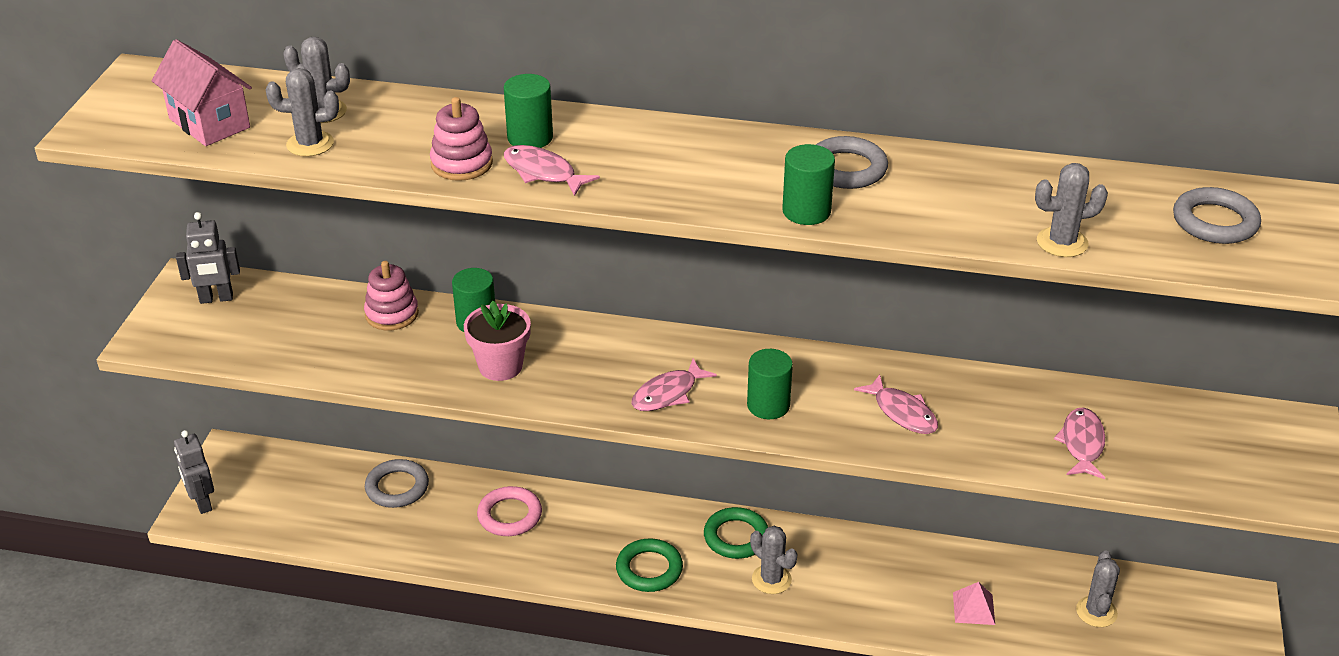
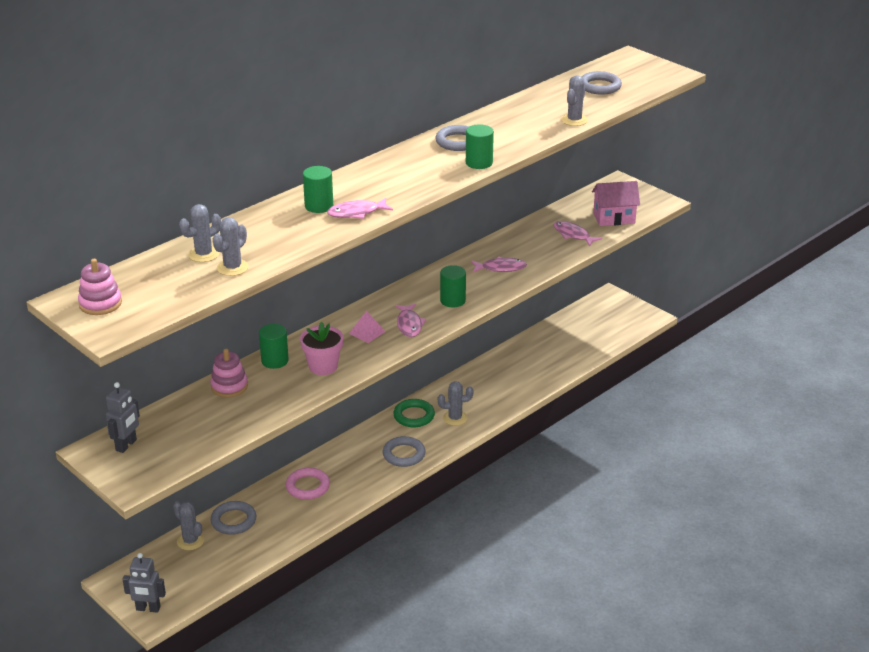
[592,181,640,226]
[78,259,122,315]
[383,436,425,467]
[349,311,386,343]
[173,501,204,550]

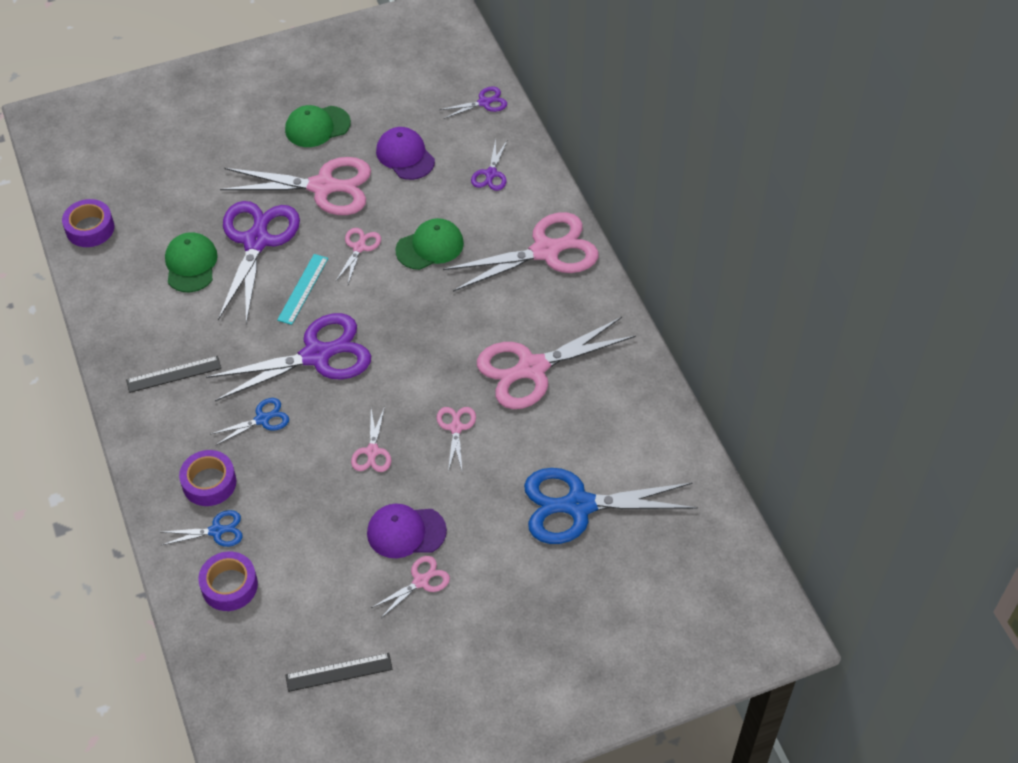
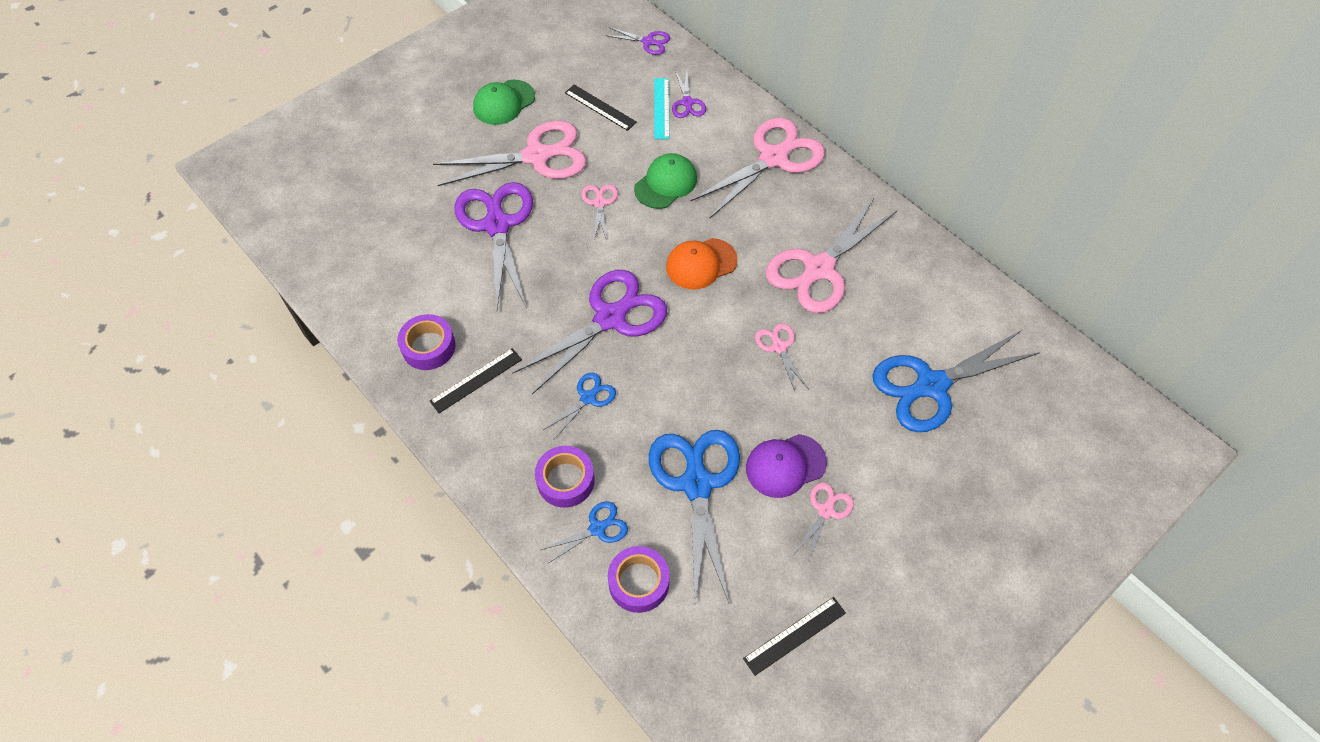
[397,314,455,370]
[165,232,218,292] (first image)
[654,78,669,139]
[351,407,391,472] (first image)
[565,85,637,131]
[605,27,670,55]
[649,430,740,603]
[666,238,738,289]

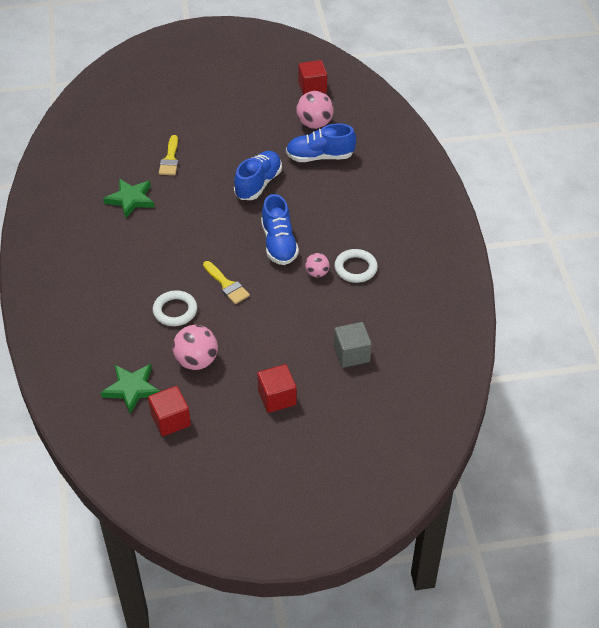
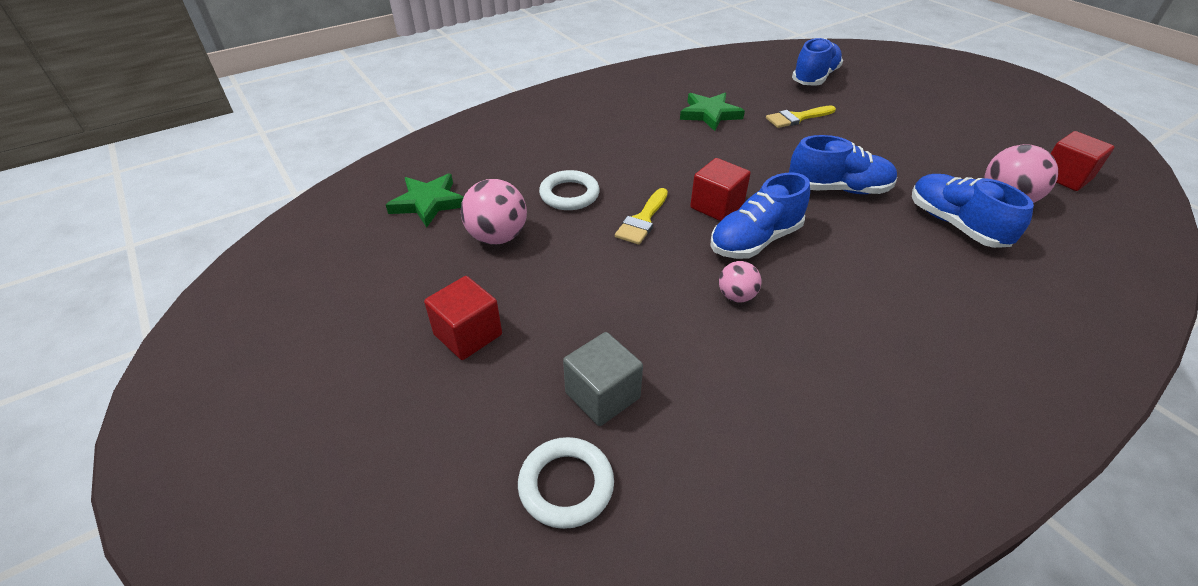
[690,158,751,221]
[518,437,614,529]
[792,38,843,86]

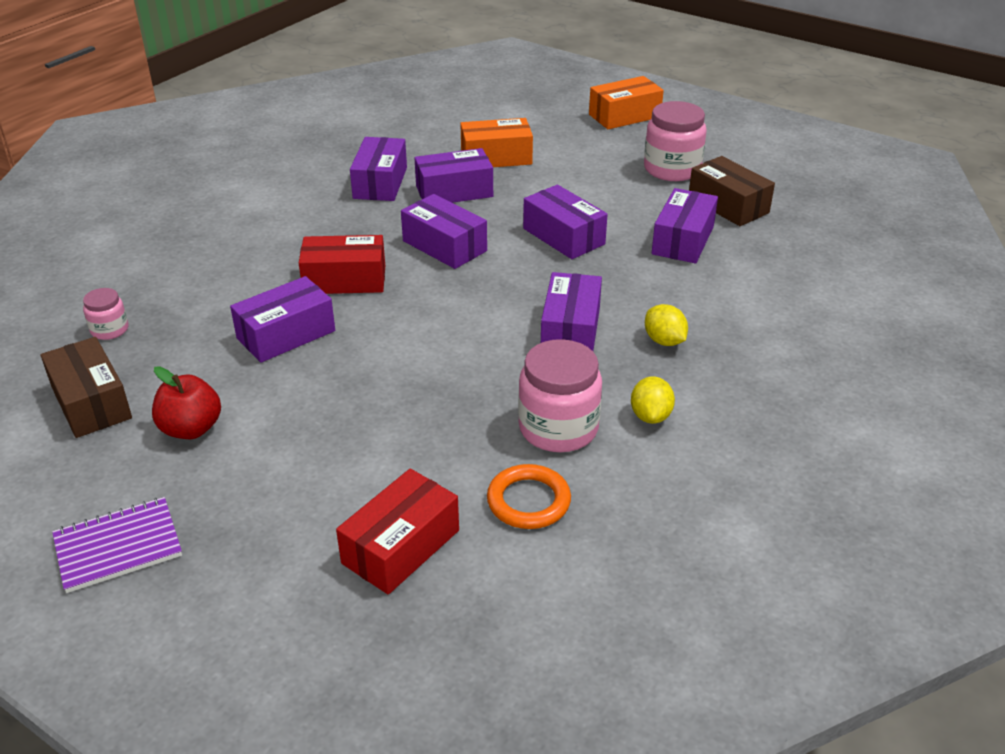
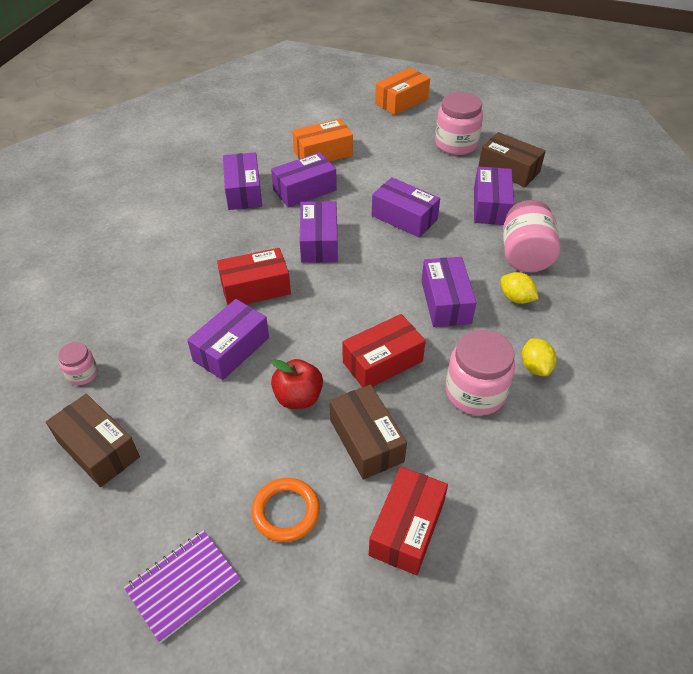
[271,359,323,409]
[300,201,338,263]
[251,478,320,542]
[330,384,407,480]
[343,314,426,387]
[503,200,560,272]

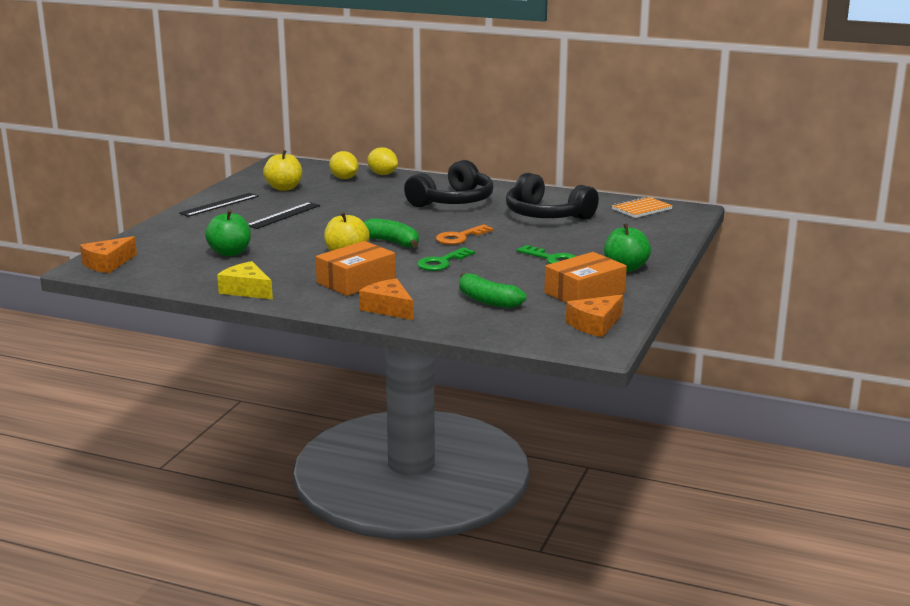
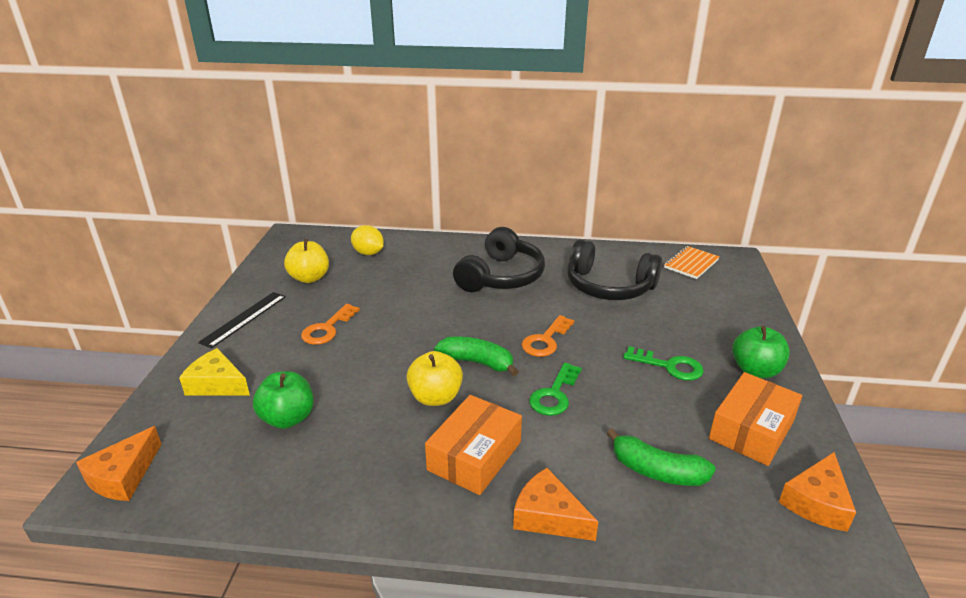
[179,348,250,396]
[301,304,360,345]
[367,147,398,175] (first image)

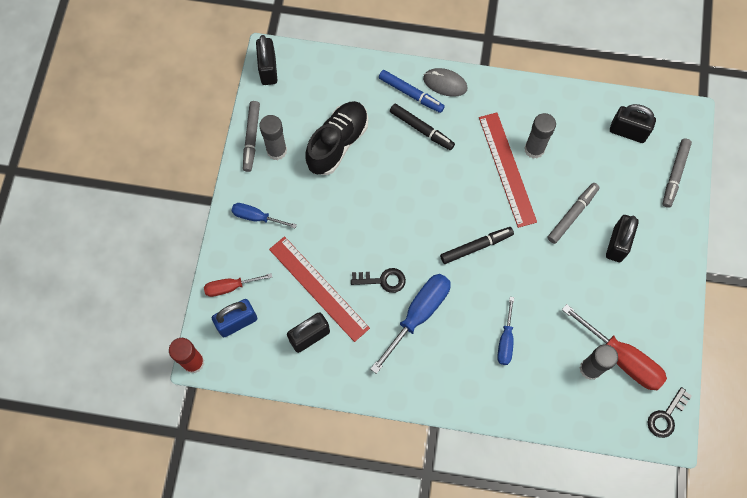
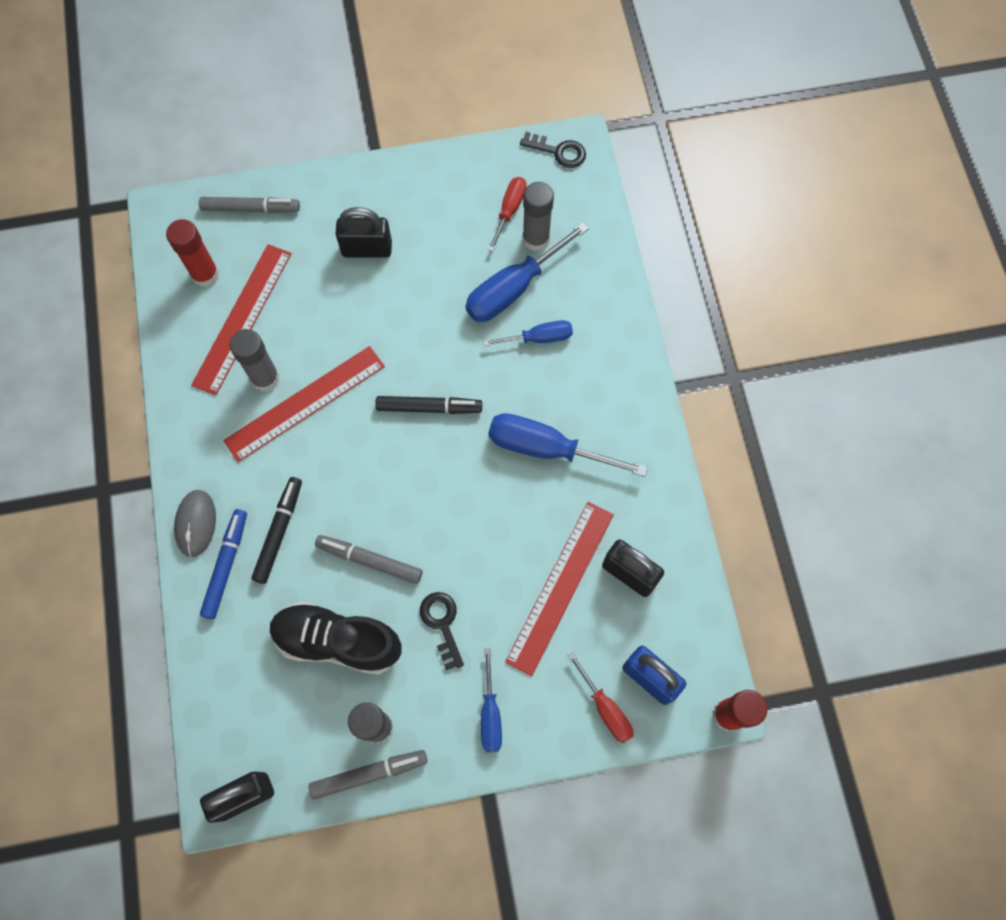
[420,592,464,671]
[375,396,482,414]
[315,535,422,584]
[488,177,527,252]
[166,219,219,287]
[191,244,292,395]
[465,222,589,322]

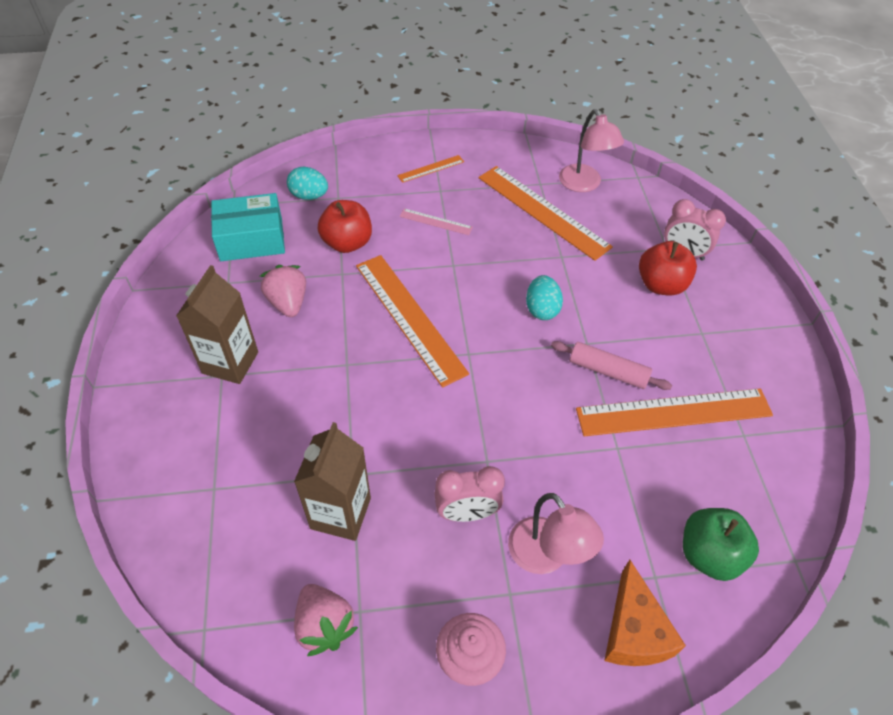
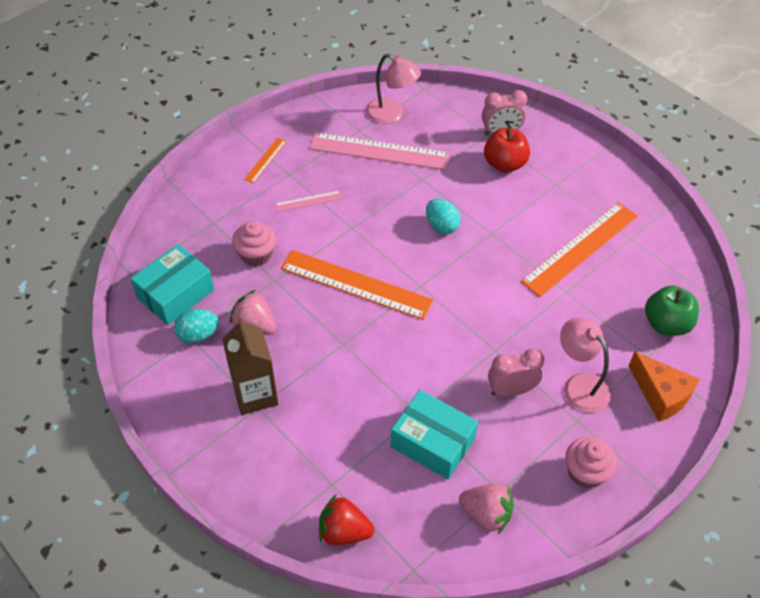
[174,309,219,343]
[391,390,478,480]
[232,221,276,267]
[488,349,544,397]
[309,132,451,170]
[560,317,611,413]
[551,341,672,390] (first image)
[319,494,374,546]

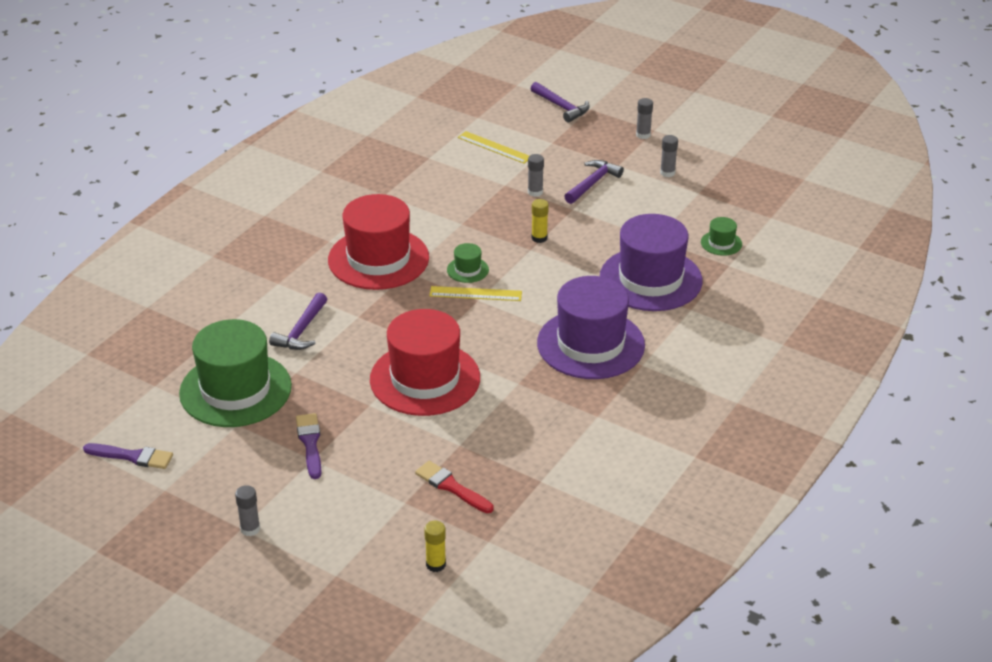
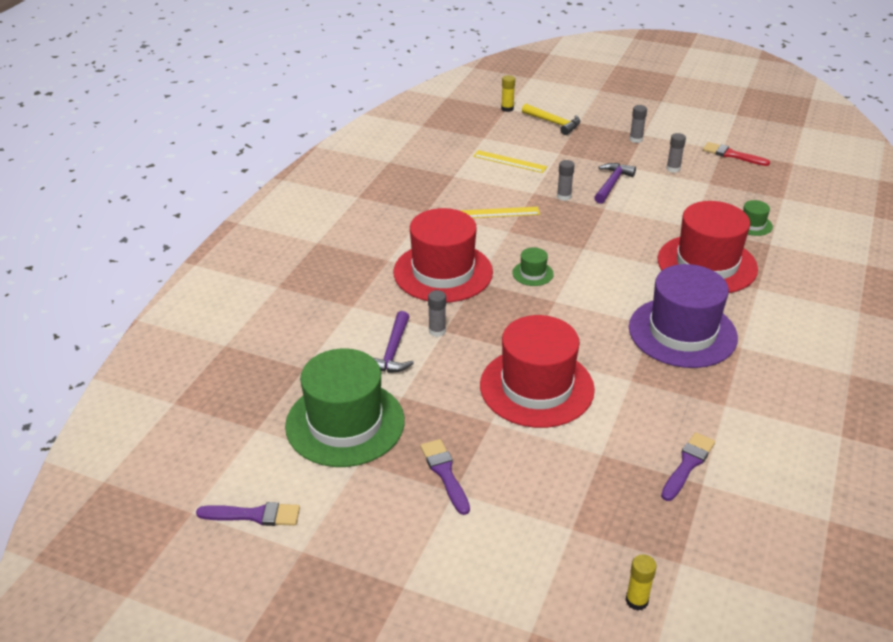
[428,290,446,337]
[703,142,770,166]
[459,207,540,218]
[522,104,580,135]
[501,75,515,112]
[658,201,758,293]
[661,432,715,501]

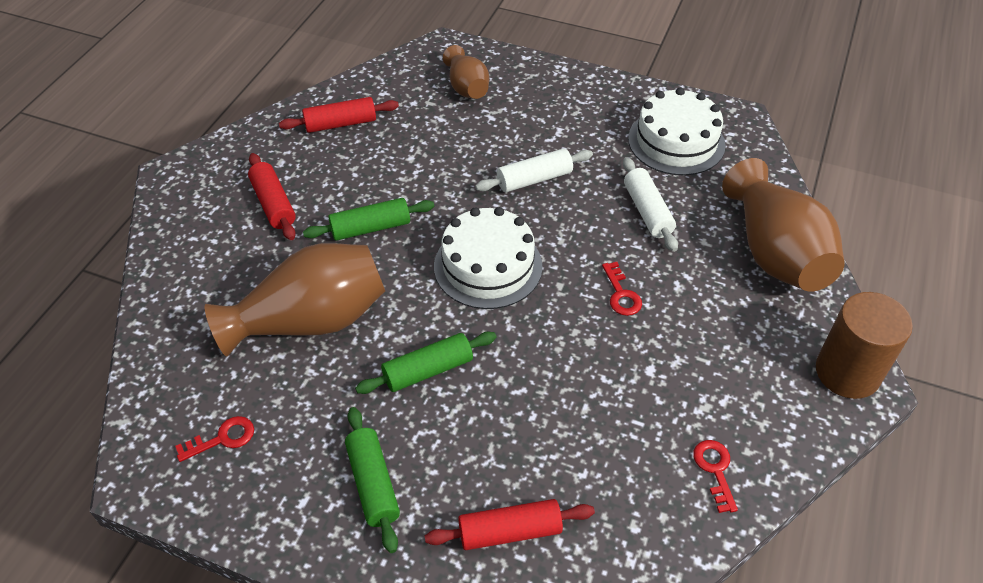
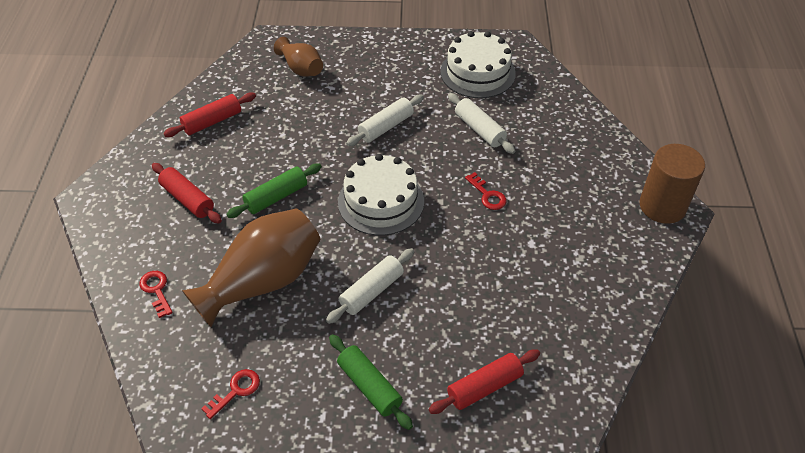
[326,248,415,324]
[140,271,173,318]
[722,158,845,292] (first image)

